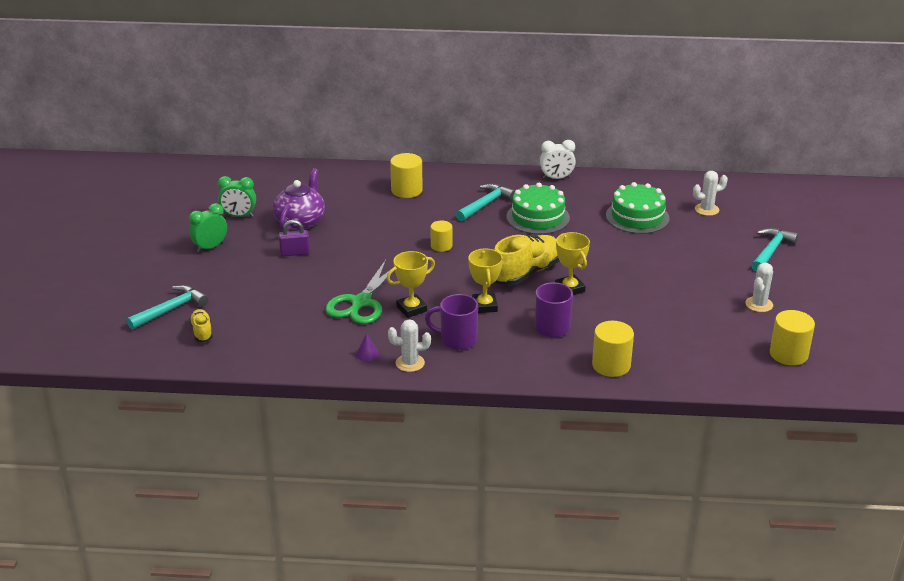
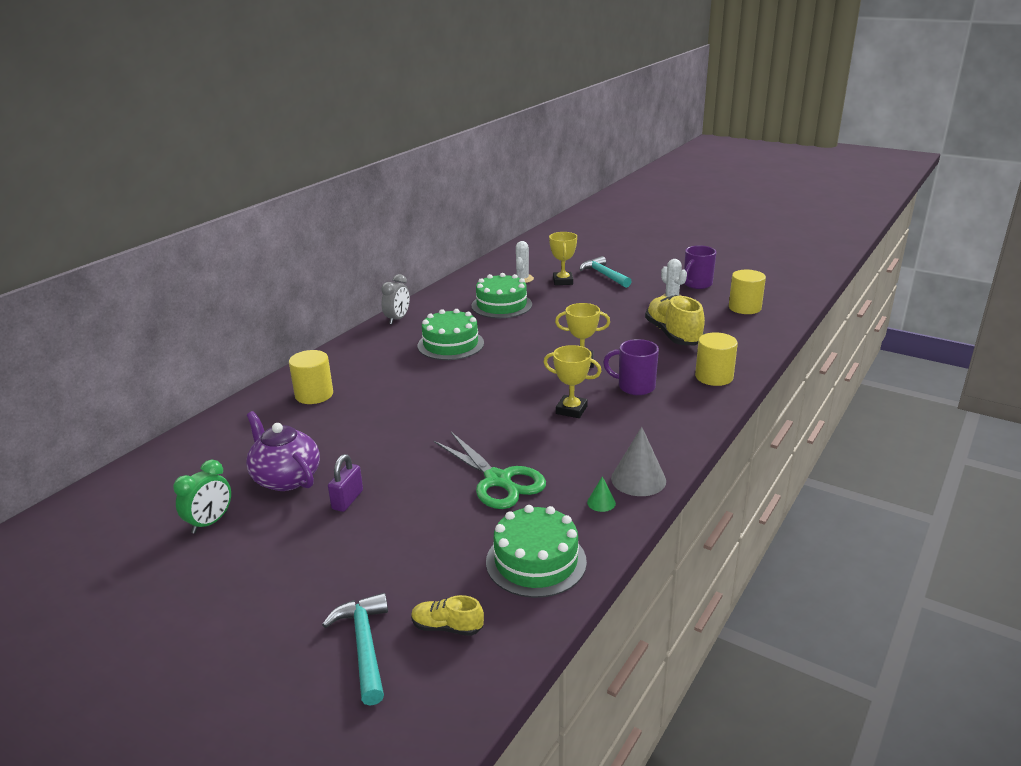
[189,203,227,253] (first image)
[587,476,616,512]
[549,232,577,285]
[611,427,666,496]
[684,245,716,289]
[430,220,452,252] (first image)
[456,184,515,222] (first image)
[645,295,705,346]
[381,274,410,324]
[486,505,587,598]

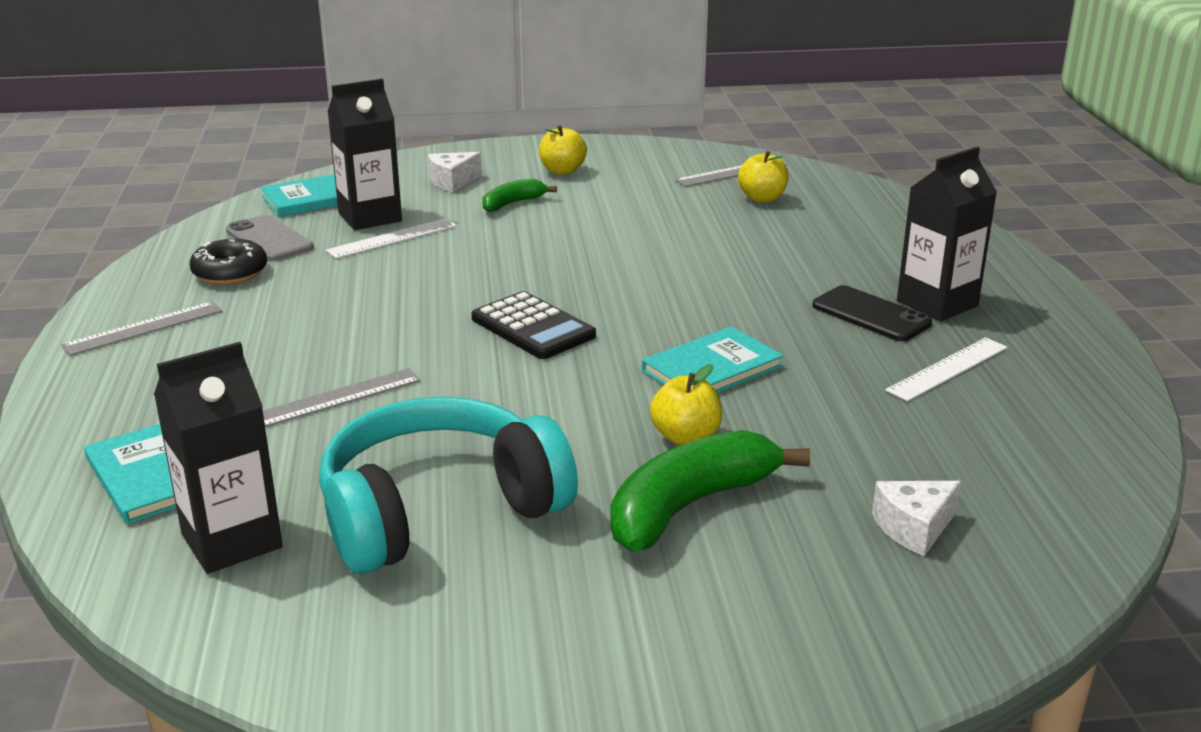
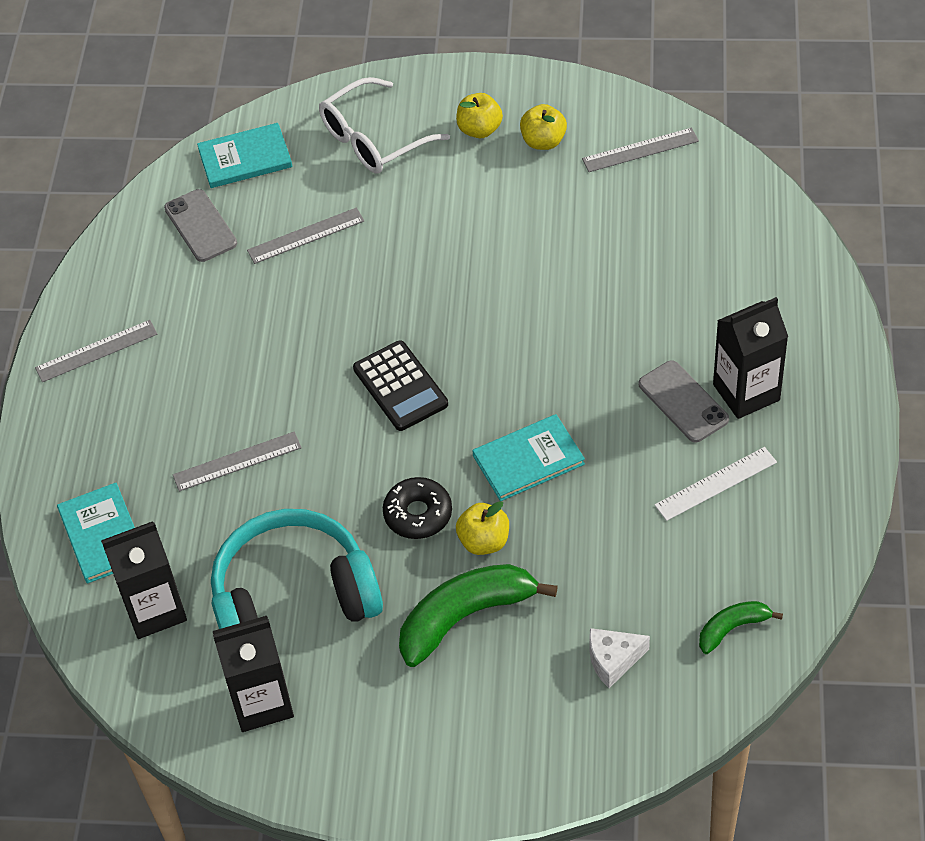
[383,477,452,539]
[247,207,364,264]
[213,616,294,732]
[319,77,450,174]
[699,601,783,654]
[520,104,567,150]
[638,360,729,442]

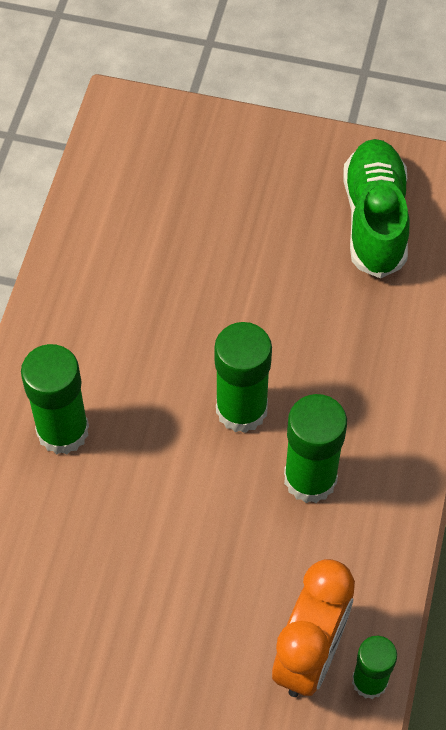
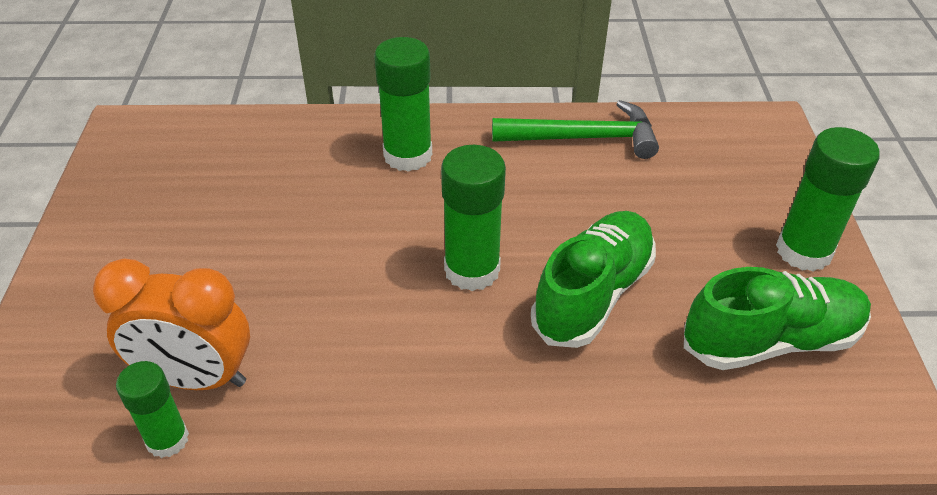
[776,127,880,271]
[492,100,659,159]
[531,211,656,348]

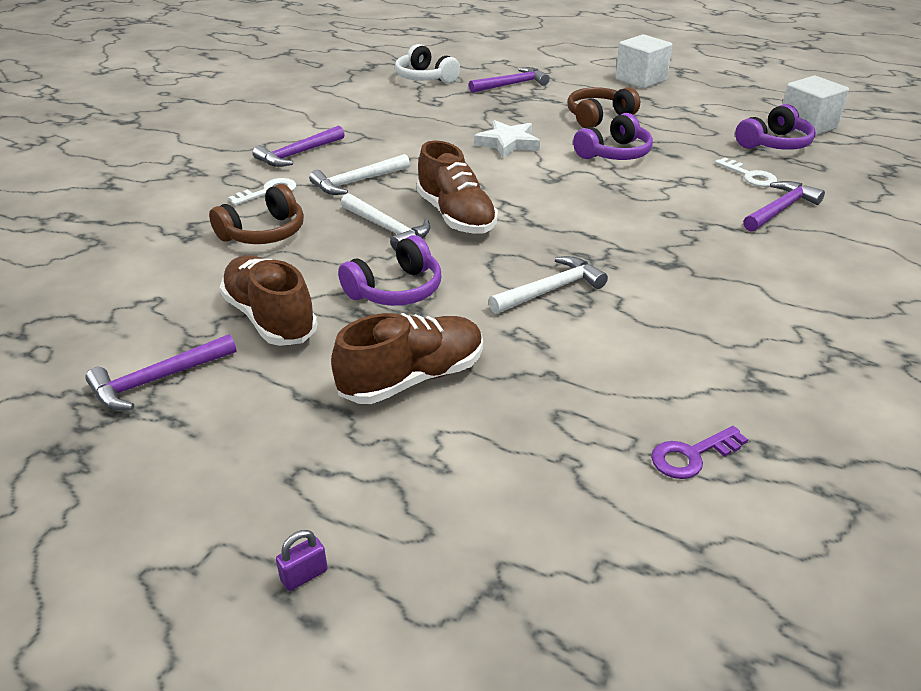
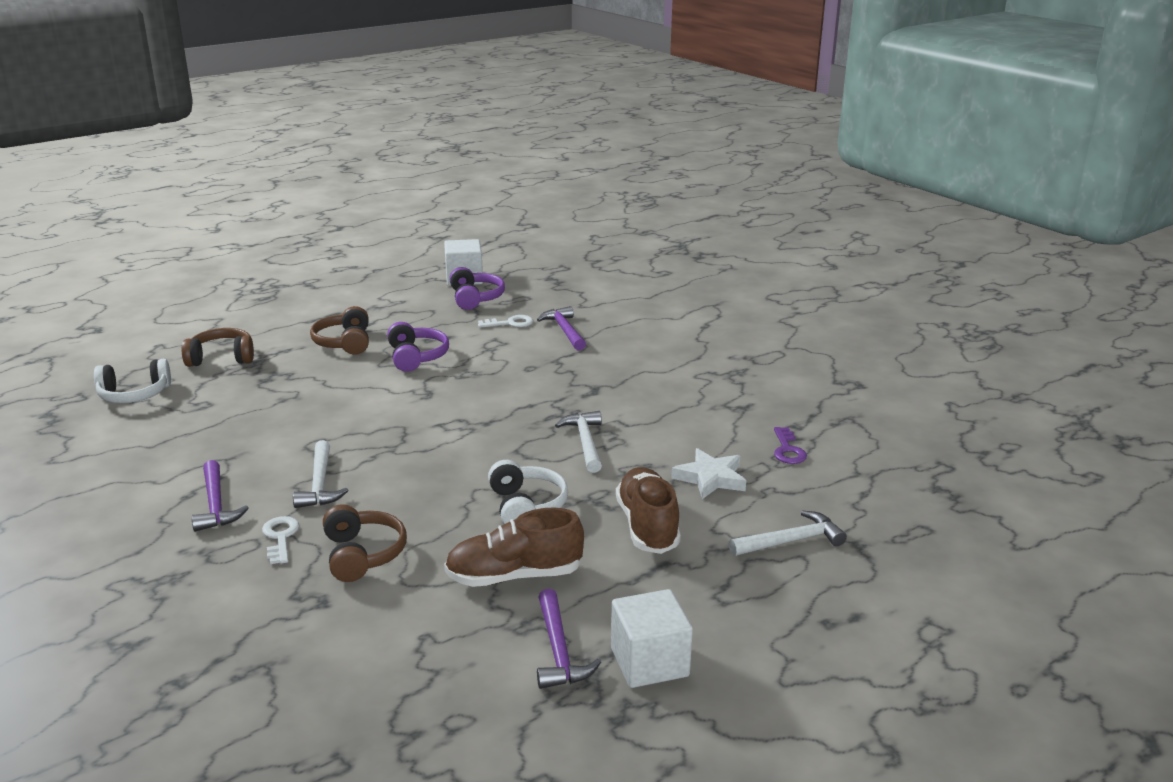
[276,530,328,591] (first image)
[488,460,568,524]
[729,511,847,556]
[417,141,498,234] (first image)
[182,328,254,367]
[671,448,746,499]
[611,589,693,688]

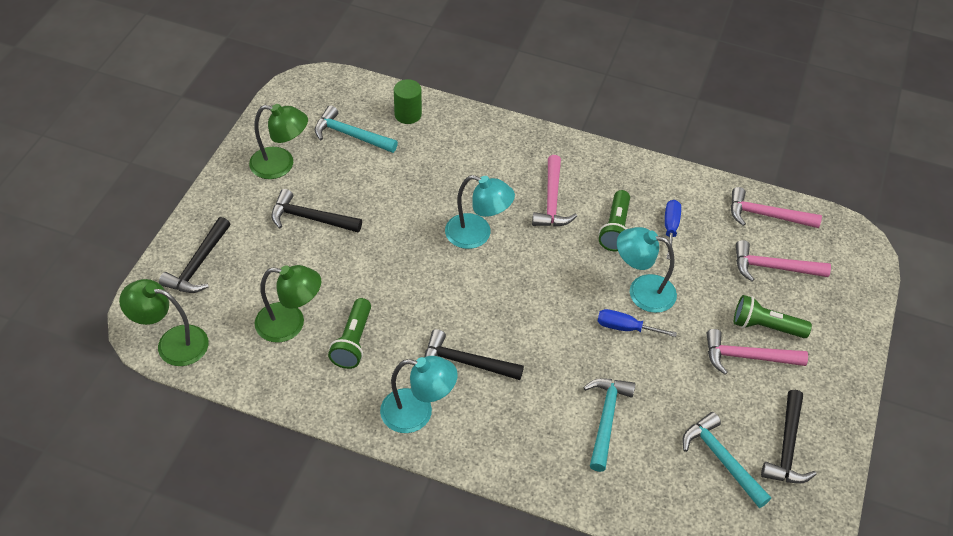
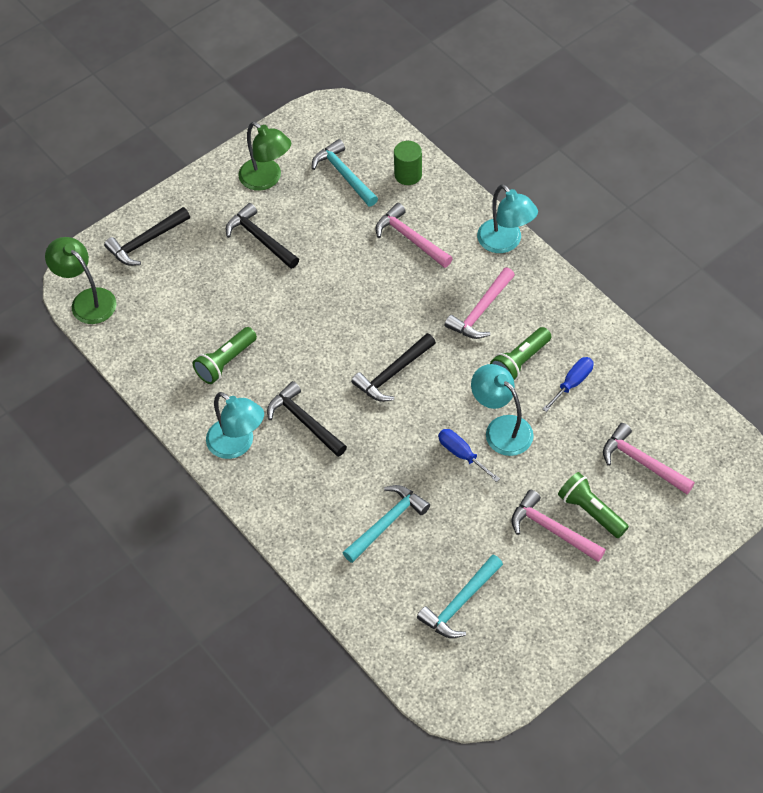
[255,265,321,343] (first image)
[477,184,538,253]
[417,554,503,638]
[375,203,453,268]
[351,333,436,402]

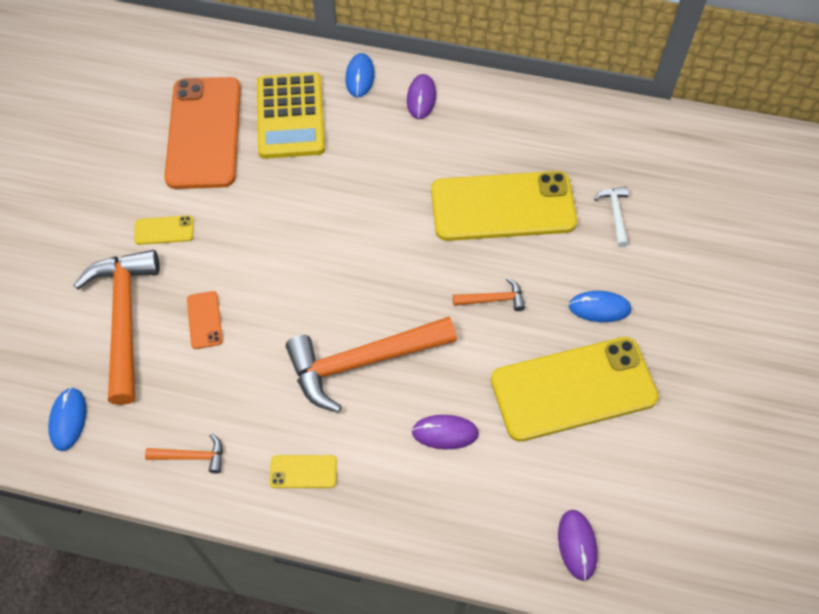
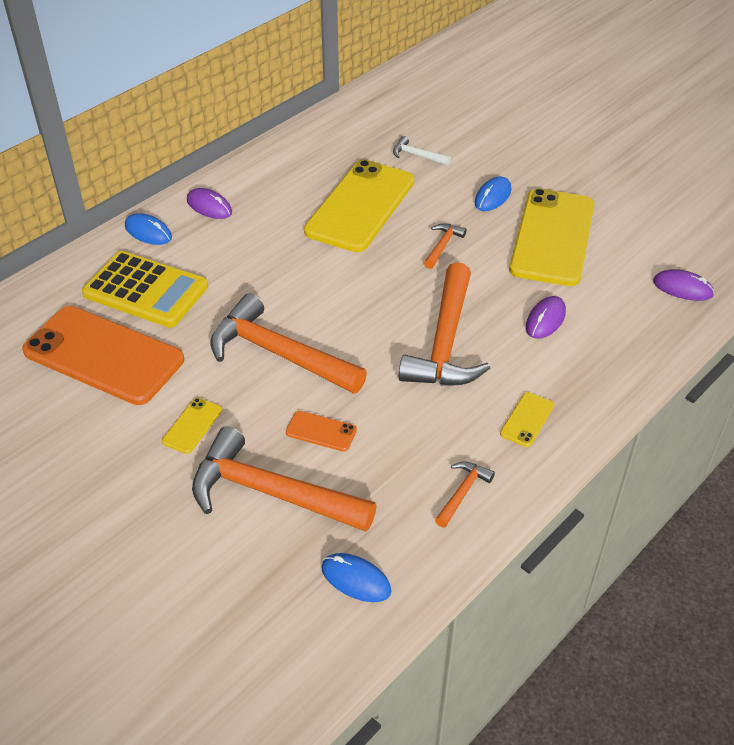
[210,293,367,394]

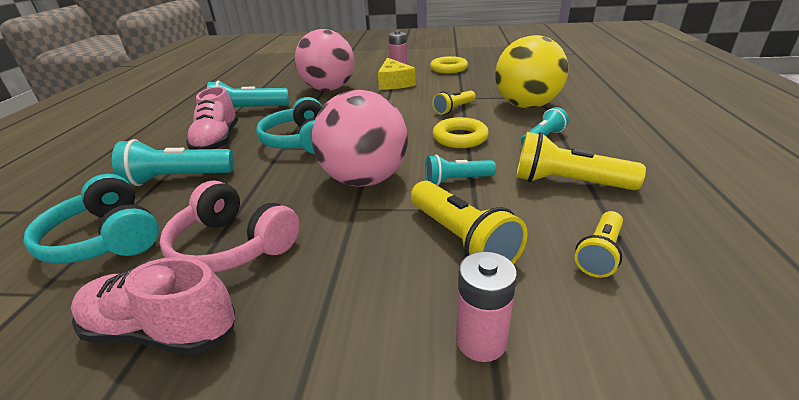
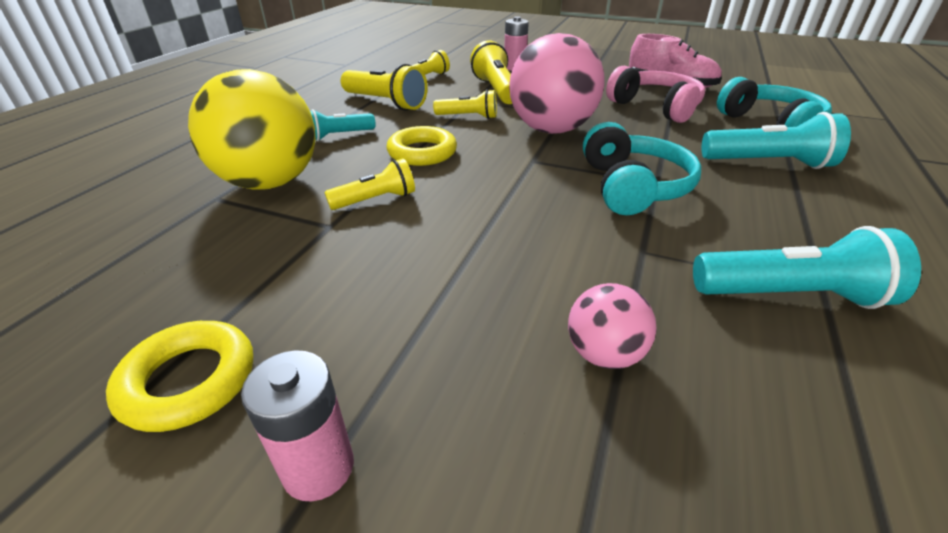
[186,87,238,149] (first image)
[568,283,656,369]
[378,58,416,90] (first image)
[433,89,497,119]

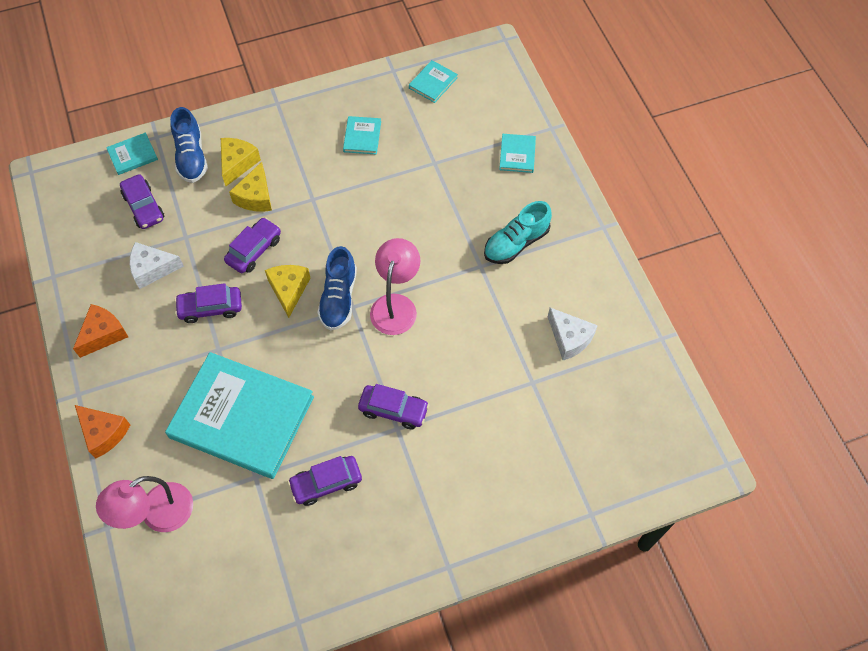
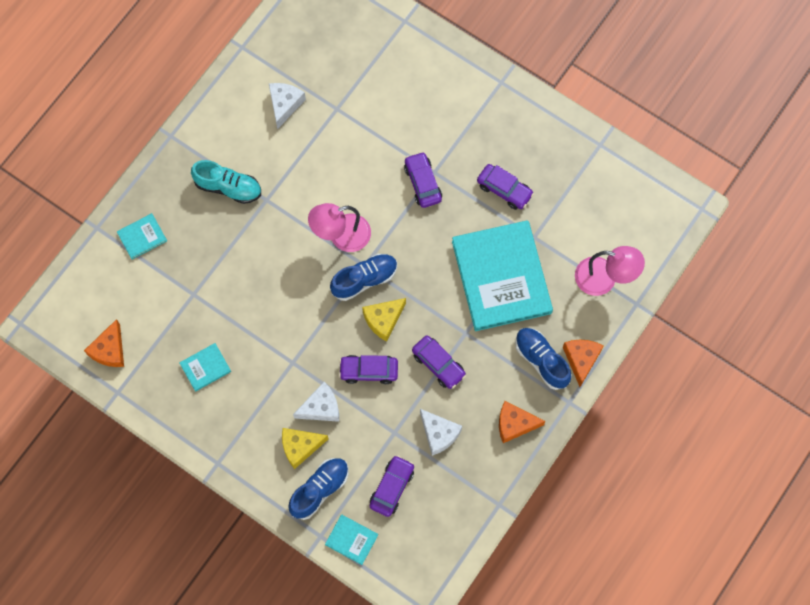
[293,382,339,422]
[84,319,124,367]
[515,328,572,390]

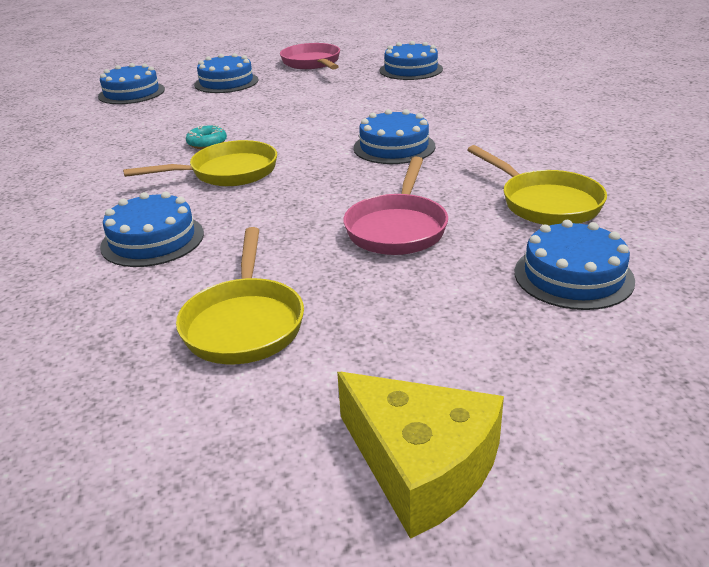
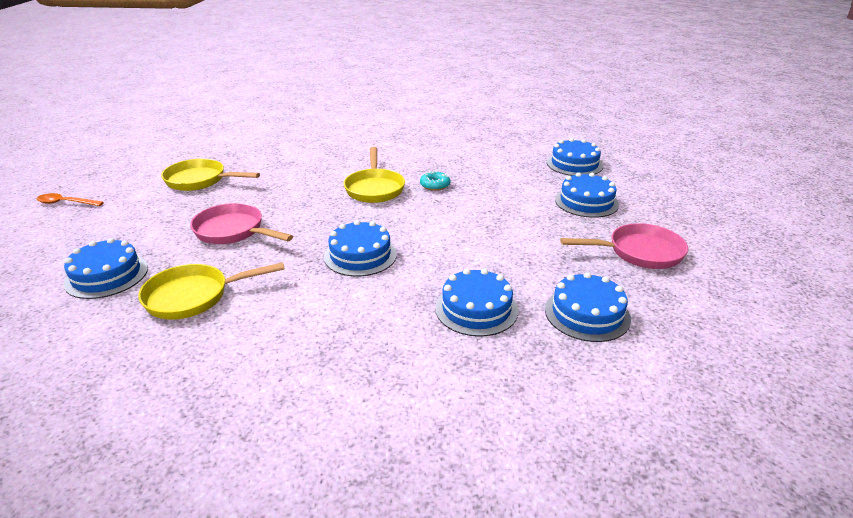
[435,268,518,337]
[36,193,104,206]

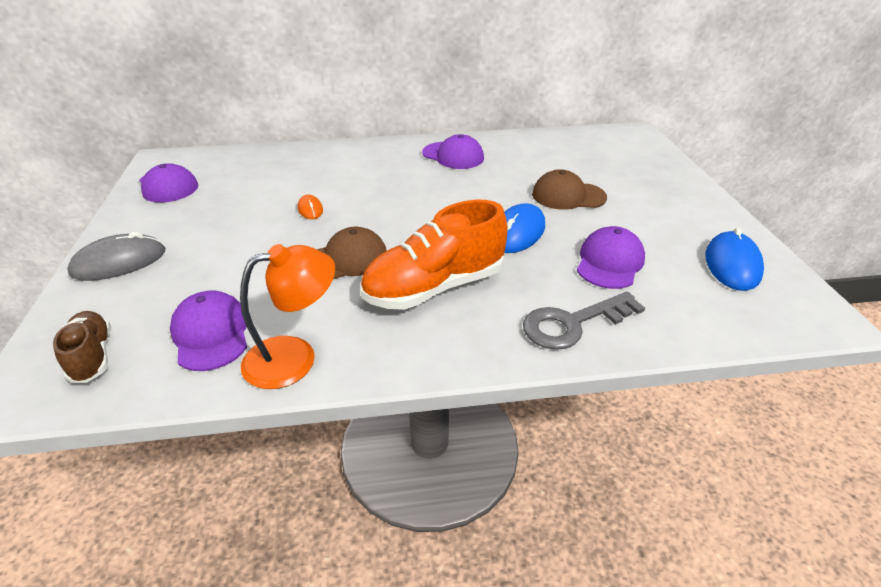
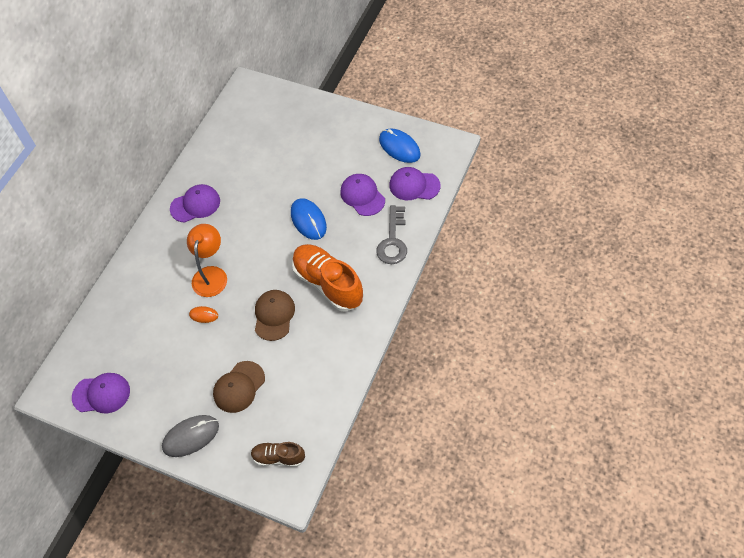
[162,415,219,457]
[389,167,440,200]
[187,224,227,297]
[292,244,364,312]
[213,361,265,413]

